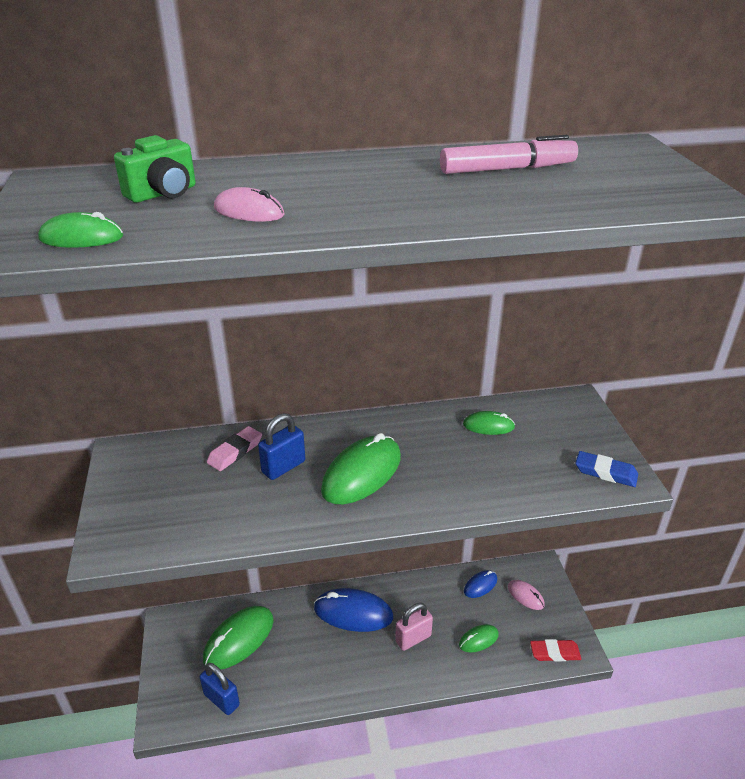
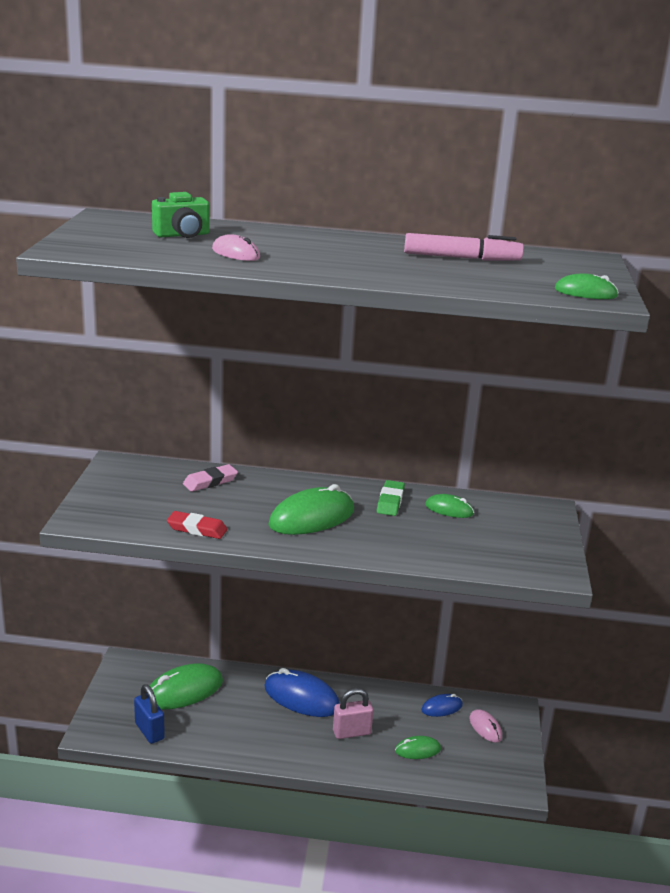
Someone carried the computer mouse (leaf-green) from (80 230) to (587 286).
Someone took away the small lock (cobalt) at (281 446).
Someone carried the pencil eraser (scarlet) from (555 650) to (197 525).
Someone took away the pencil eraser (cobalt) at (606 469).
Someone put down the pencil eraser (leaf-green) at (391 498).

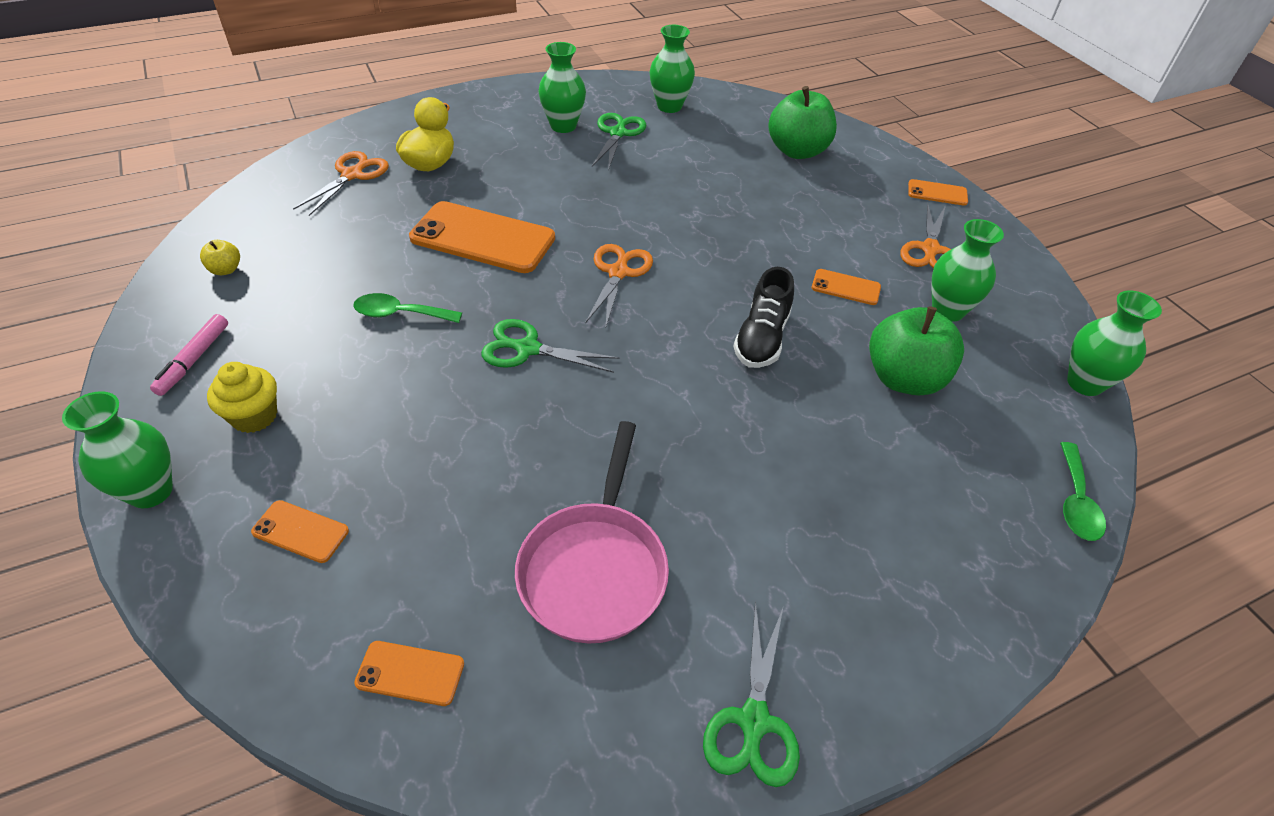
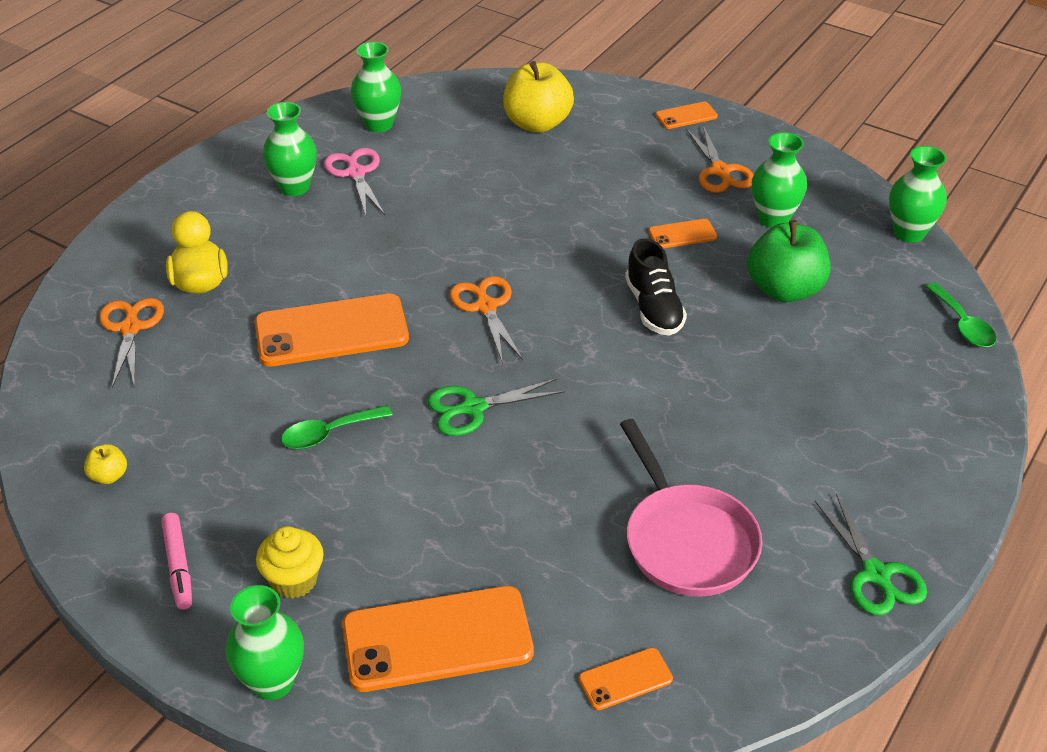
Someone scaled the smartphone (bright orange) at (300 531) by 2.13.
Someone repainted the scissors (leaf-green) at (619 142), which became the scissors (rose-pink) at (354 182).
Someone repainted the apple (leaf-green) at (802 122), which became the apple (golden) at (538 97).

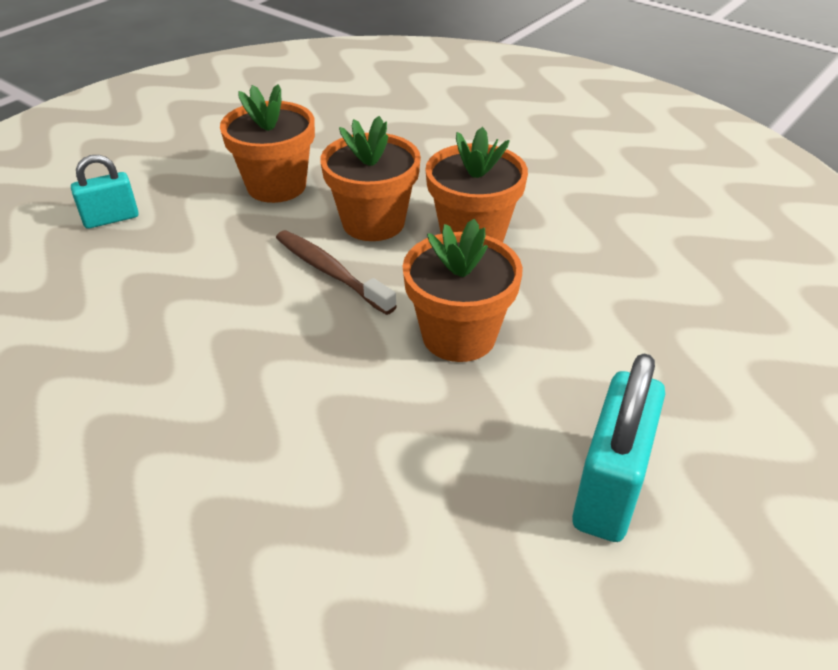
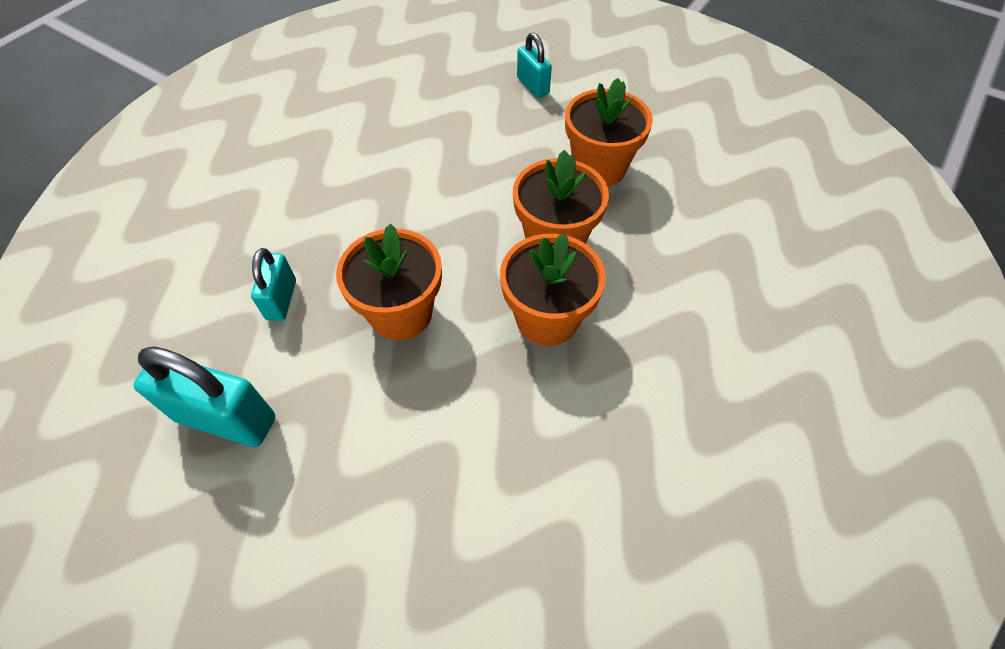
Someone took away the tooth brush (russet) at (336 272).
Someone put down the small lock (turquoise) at (273 284).

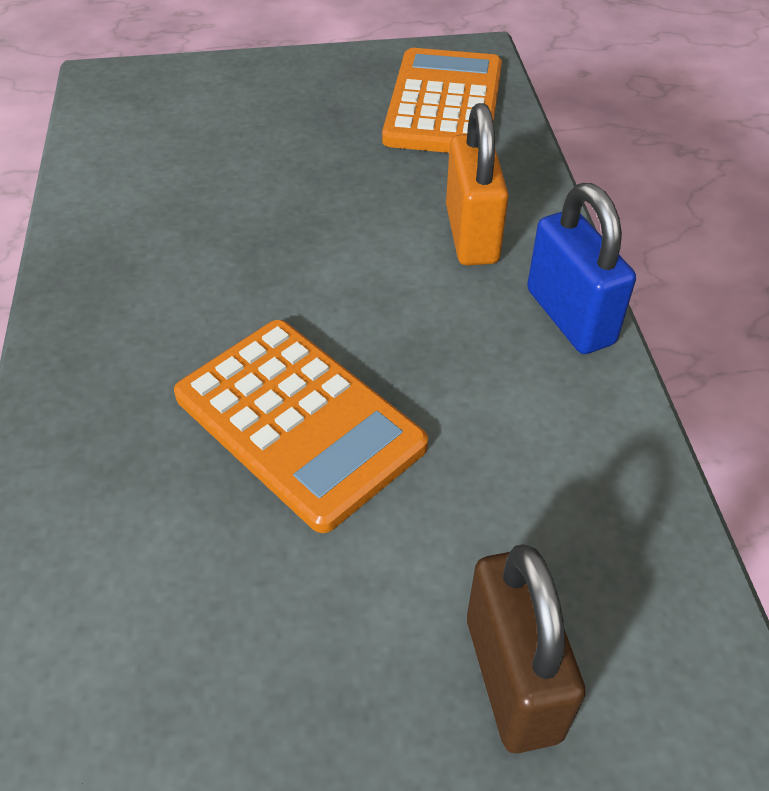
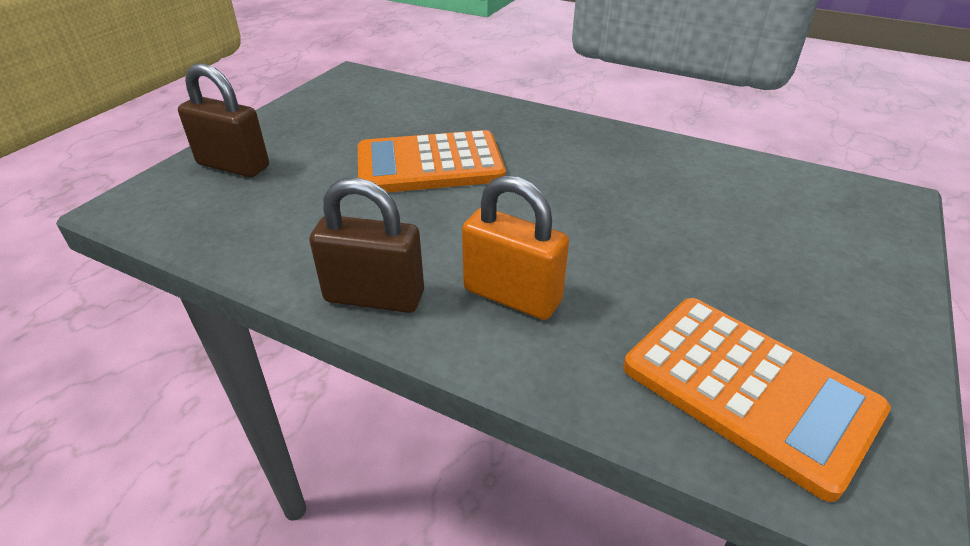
Someone repainted the small lock (cobalt) at (581 268), which became the small lock (russet) at (366 245).

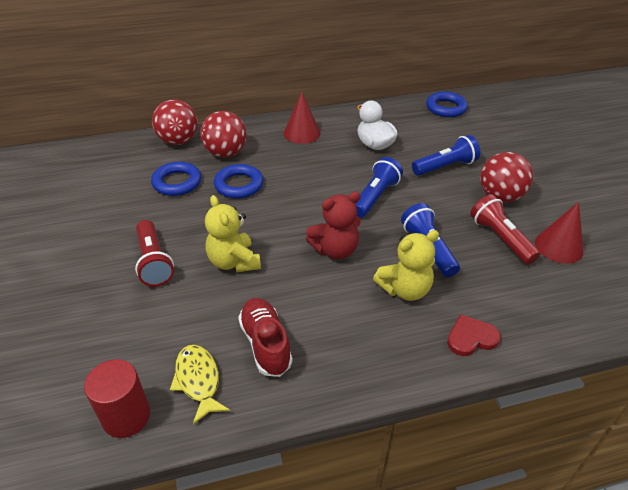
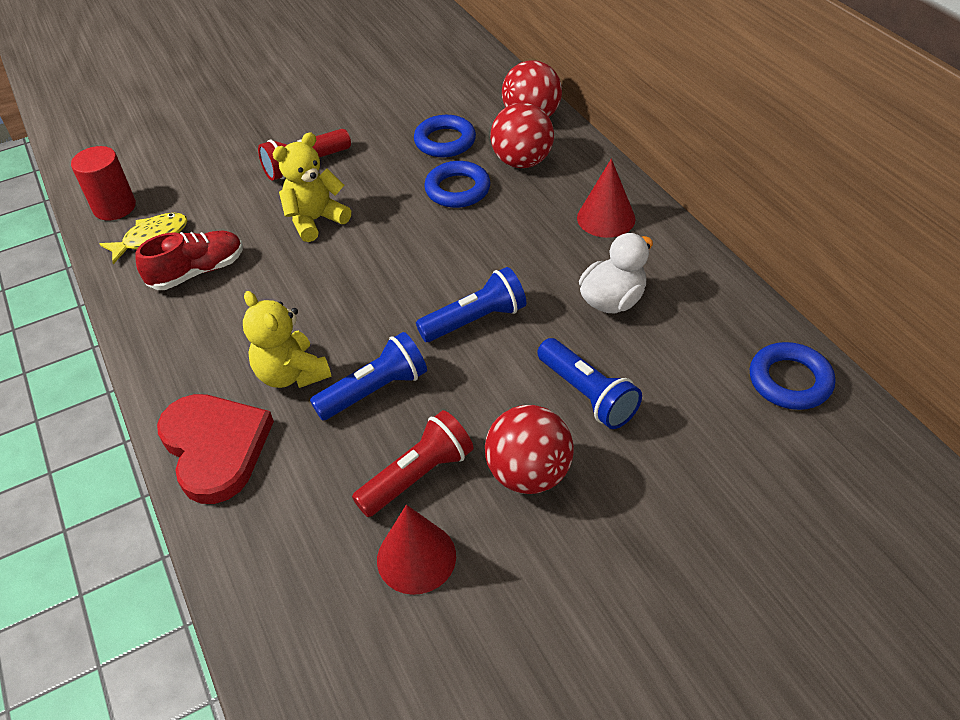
Someone took away the teddy (scarlet) at (333 225).
Someone rotated the pocket torch (cobalt) at (379 187) by 45 degrees counterclockwise.
Someone scaled the love heart (scarlet) at (474 335) by 1.85.

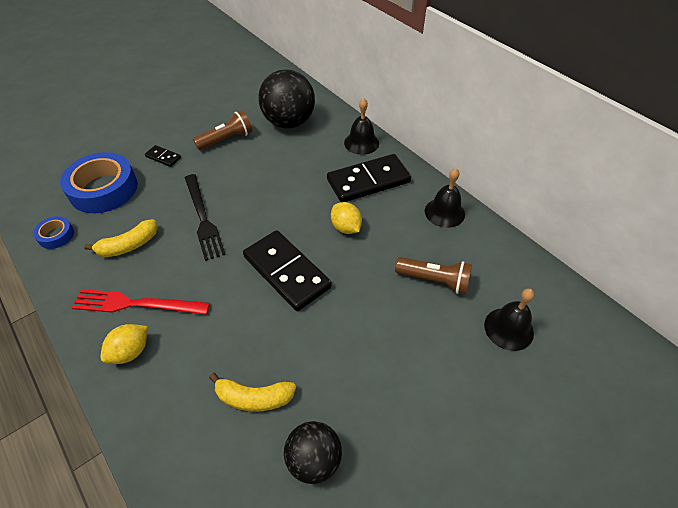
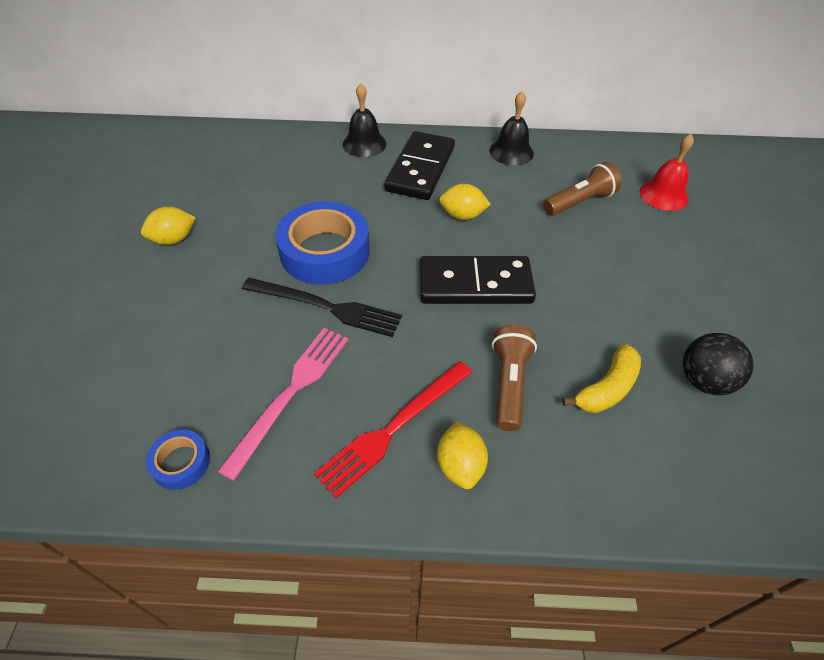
Someone carried the sticky tape (cobalt) from (99 182) to (322 243).
Someone swapped the banana fruit (golden) at (121 238) for the fork (rose-pink) at (282 404).
Someone took away the domino tile (black) at (163 156).
Someone carried the pocket torch (russet) from (223 130) to (514 378).
Someone took away the ball (black) at (286 99).
Someone repainted the bell (black) at (509 320), which became the bell (scarlet) at (667 172).
Someone put down the toy lemon (golden) at (168 226).

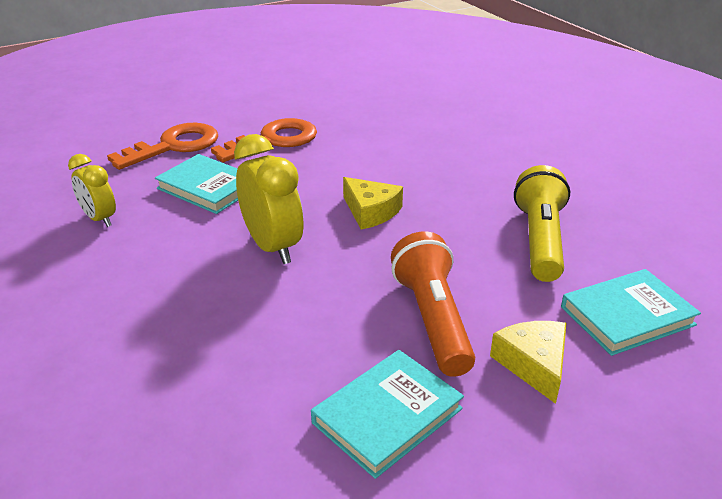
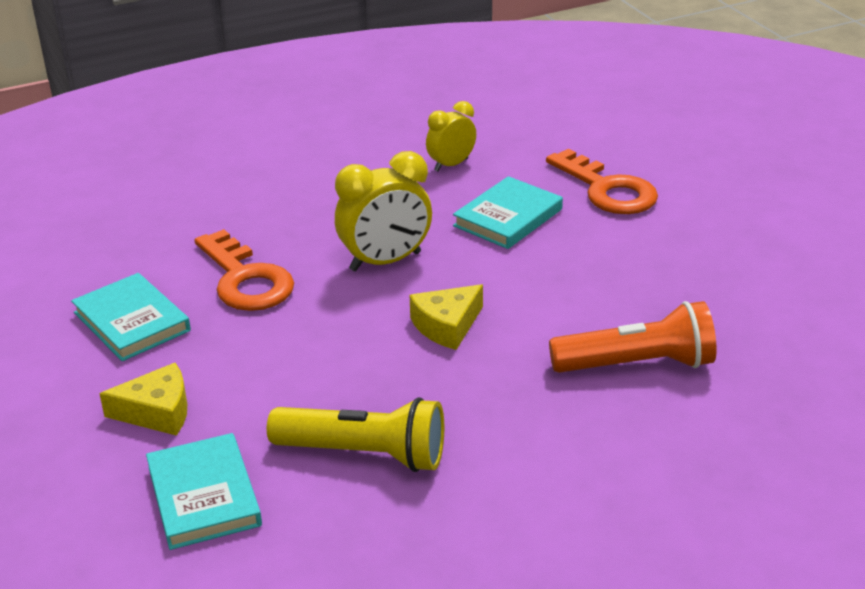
Someone carried the key (bright orange) from (264 140) to (244 270).
Someone carried the pocket torch (bright orange) from (433 304) to (633 337).

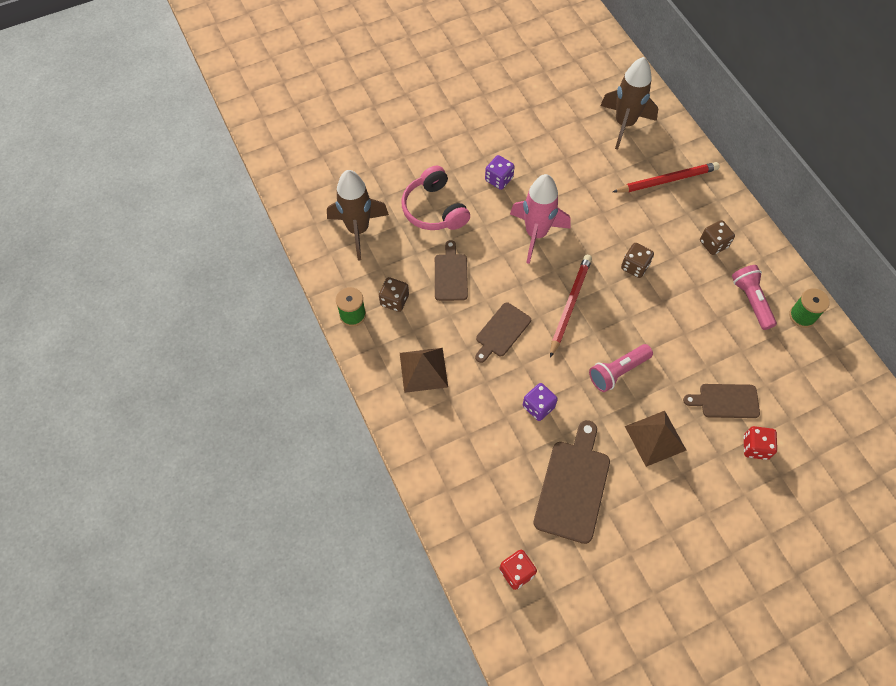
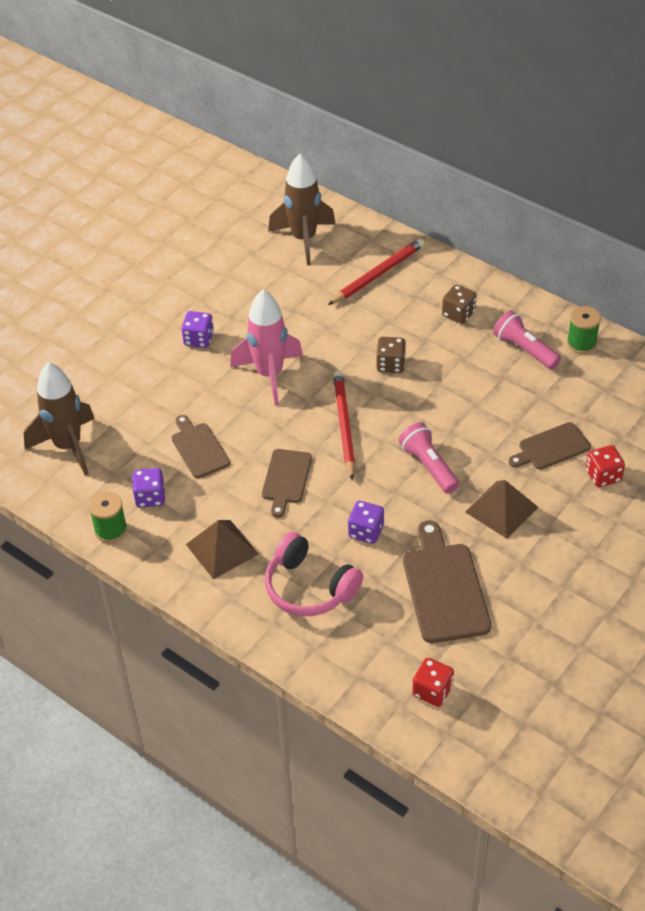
Someone repainted the game die (russet) at (394 294), which became the game die (purple) at (148 488).
Someone carried the over-ear headphones (rose-pink) from (435 198) to (314 574).
Someone rotated the pocket torch (rose-pink) at (621 368) by 120 degrees clockwise.

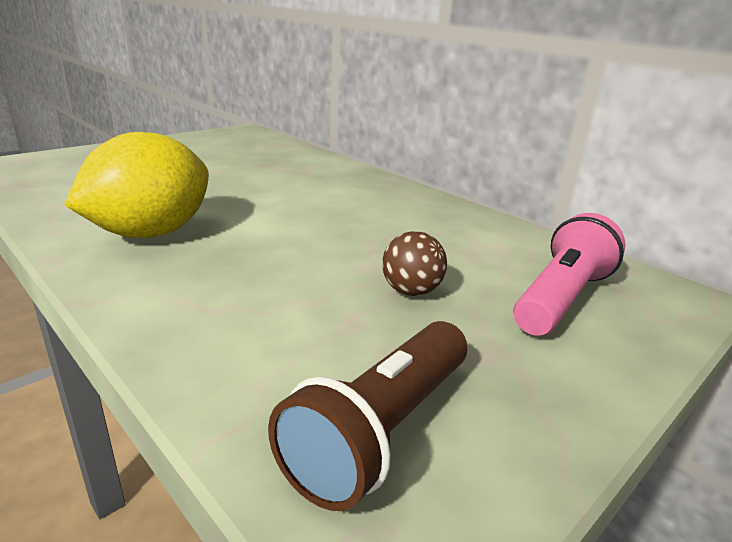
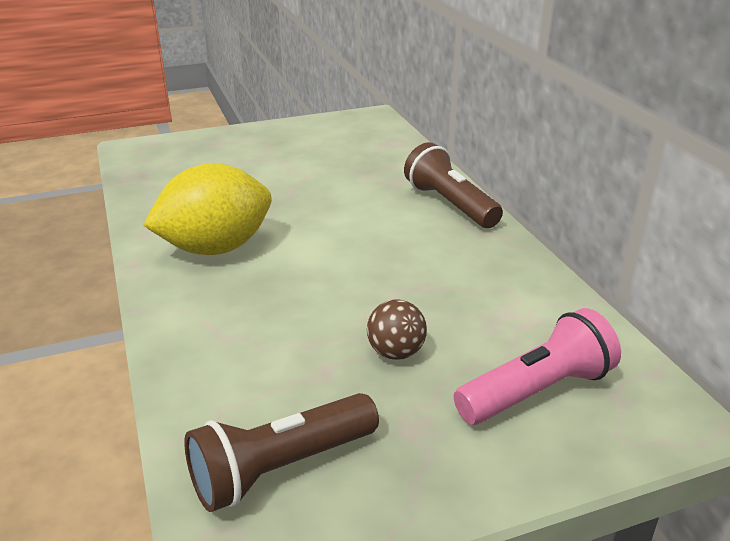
Someone put down the pocket torch (russet) at (453 185).

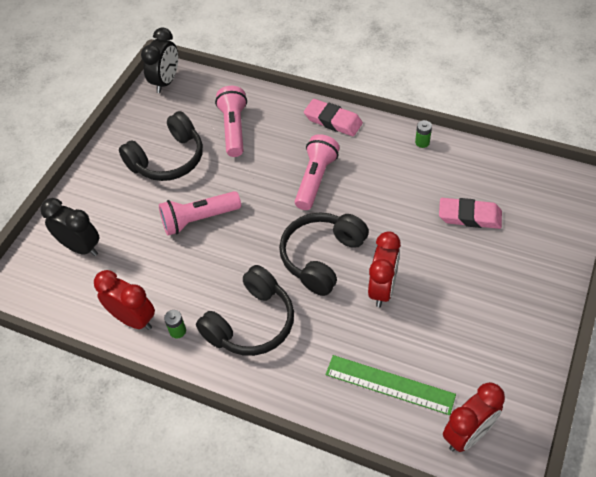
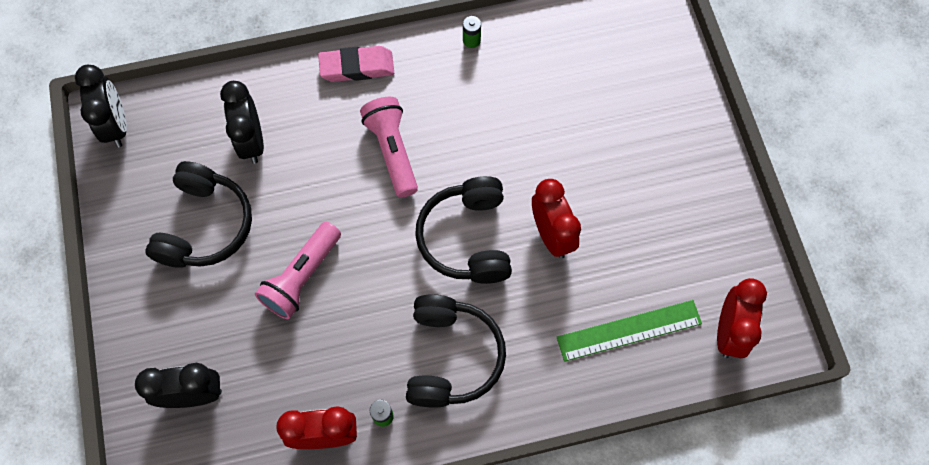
Someone swapped the pocket torch (rose-pink) at (231 121) for the clock (black) at (242 122).
Someone took away the pencil eraser (rose-pink) at (470 213).

